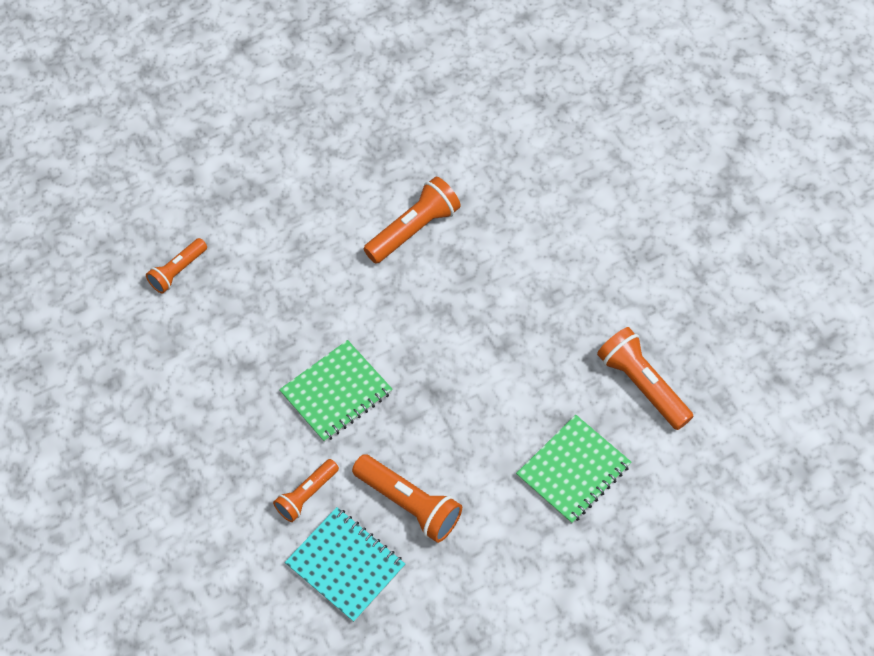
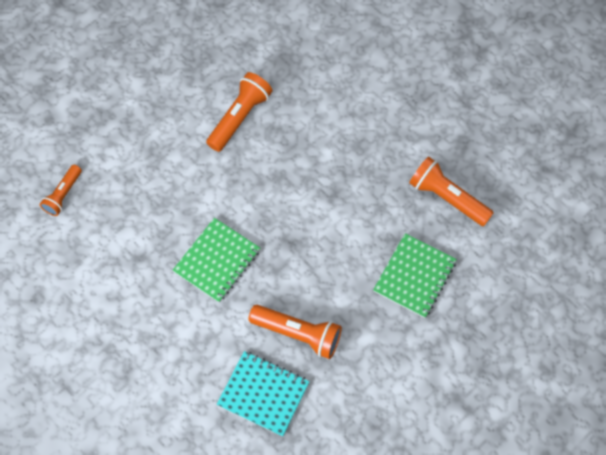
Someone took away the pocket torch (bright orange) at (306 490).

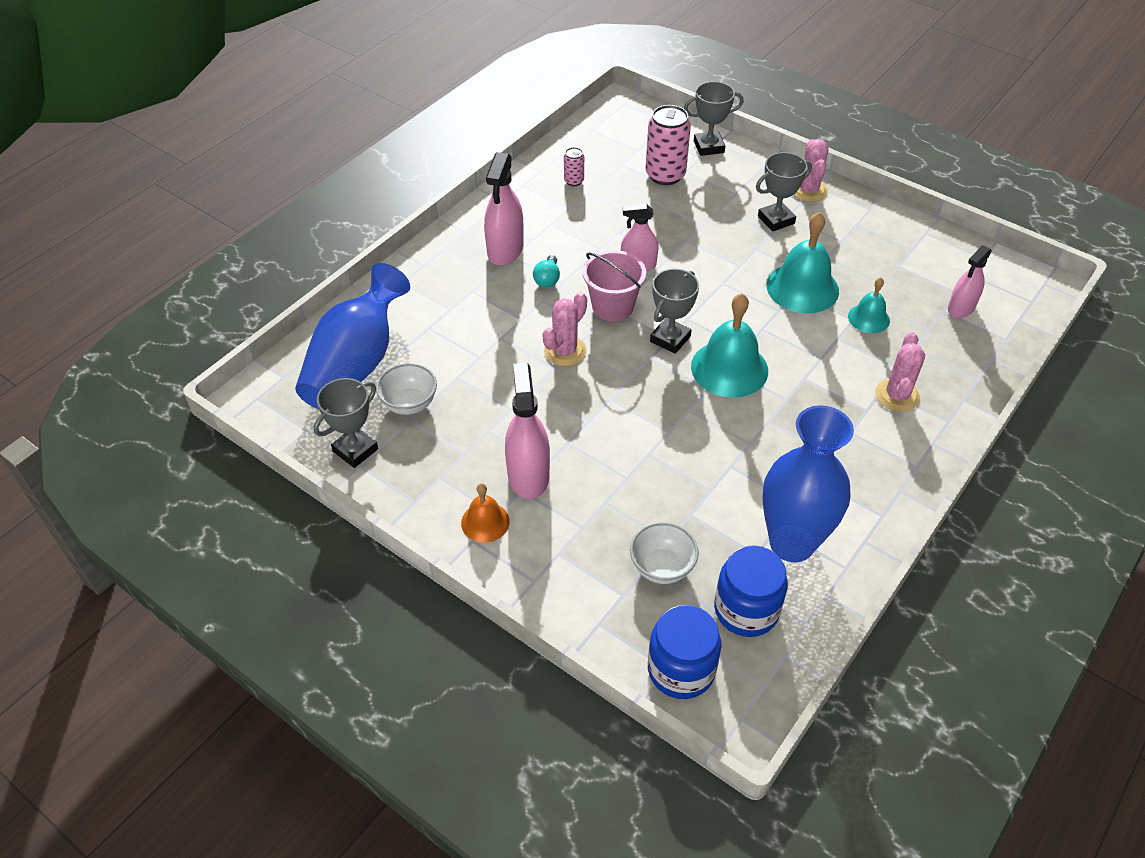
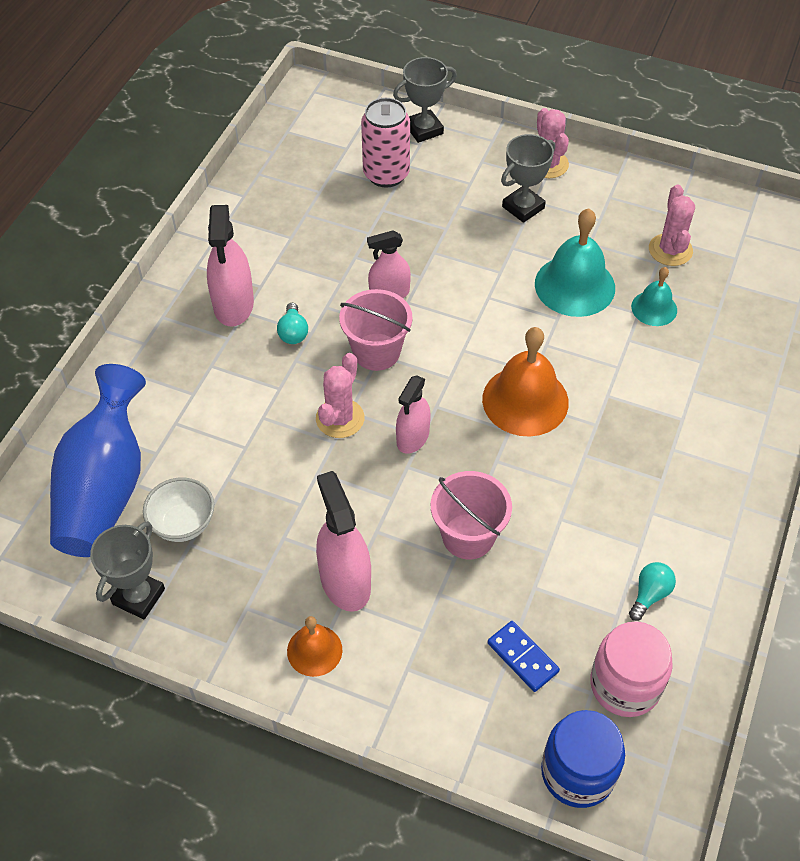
Someone took away the soda can (rose-pink) at (574 166).
Someone swapped the serving bowl (white) at (664 553) for the domino tile (cobalt) at (523 656).
Someone took away the prize cup (grey) at (674 311).
Someone repainted the bell (turquoise) at (729 345), which became the bell (bright orange) at (525 382).
Someone repainted the jar (cobalt) at (751 591), which became the jar (rose-pink) at (631 669).
Someone swapped the vase (cobalt) at (808 483) for the light bulb (turquoise) at (652 591).
Someone carried the saguaro cactus (rose-pink) from (900 372) to (672 225).
Someone carried the sprayer (rose-pink) from (970 281) to (413 414).
Someone put down the bucket (rose-pink) at (471 515).

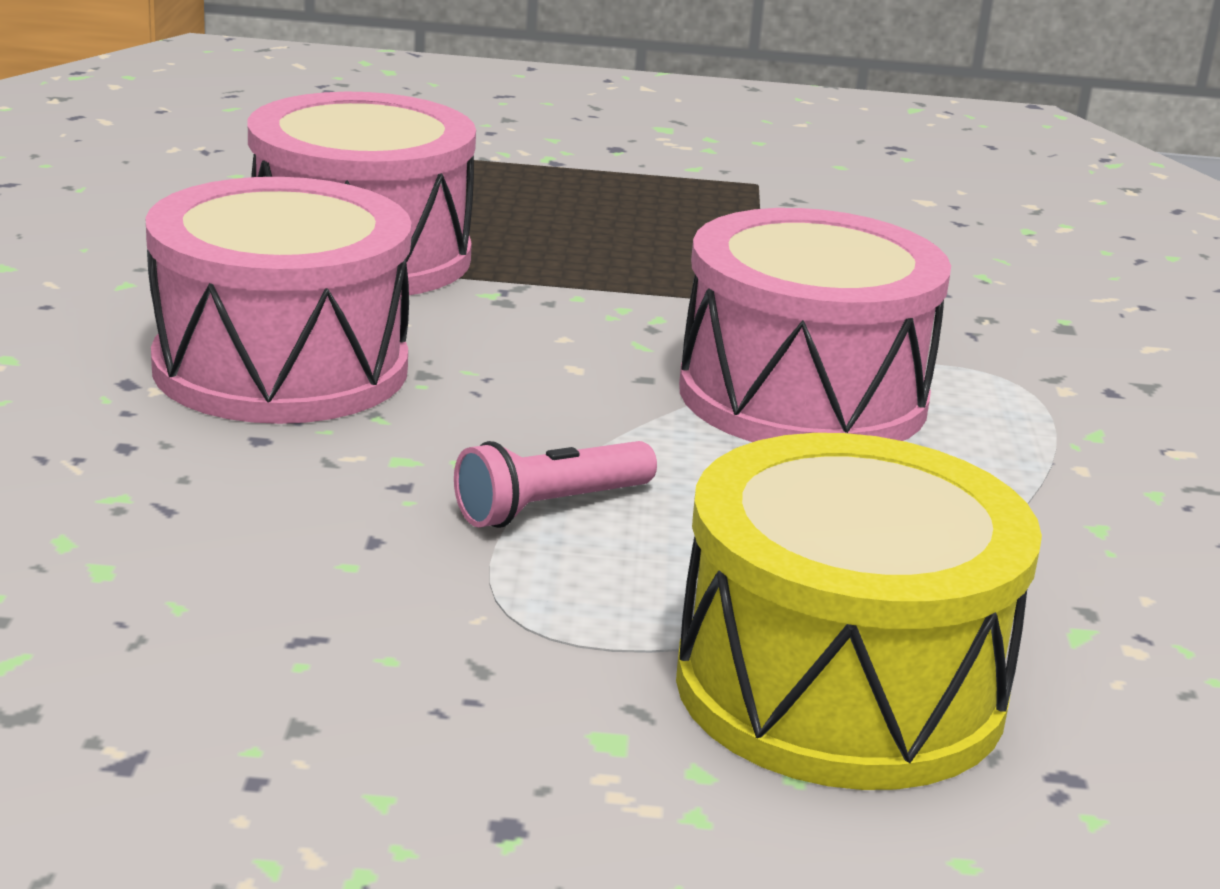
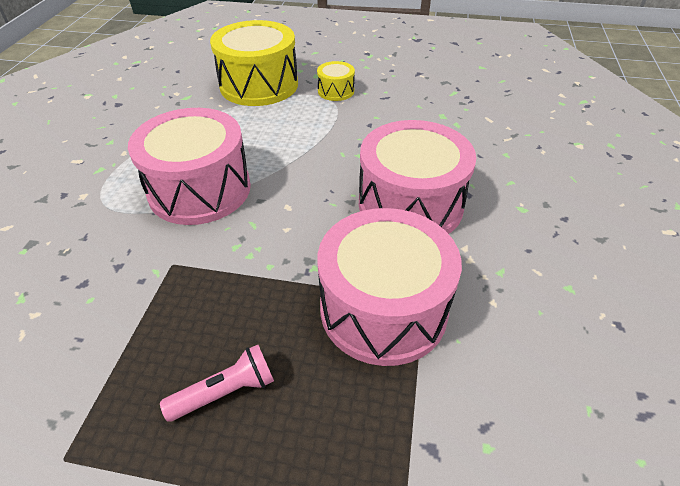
Someone carried the pocket torch (rose-pink) from (555 484) to (217 383).
Someone put down the snare drum (golden) at (336 81).

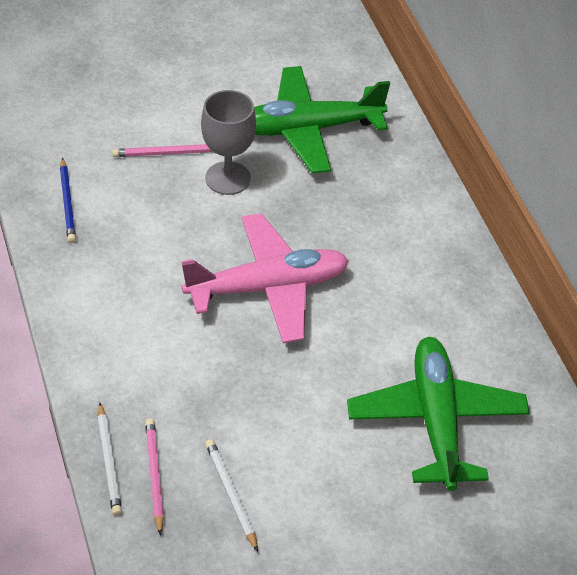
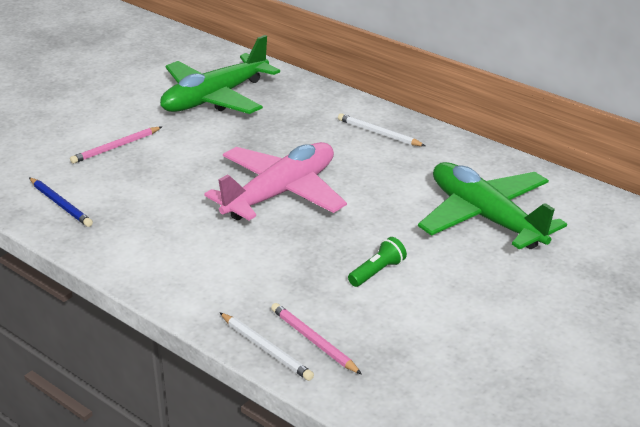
Someone took away the goblet (grey) at (228 142).
Someone carried the pencil (white) from (231 495) to (381 129).
Someone put down the pocket torch (leaf-green) at (377 262).

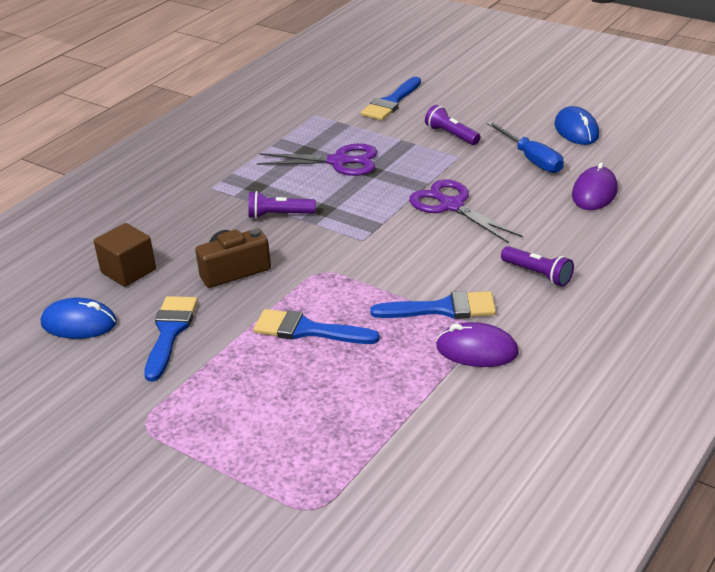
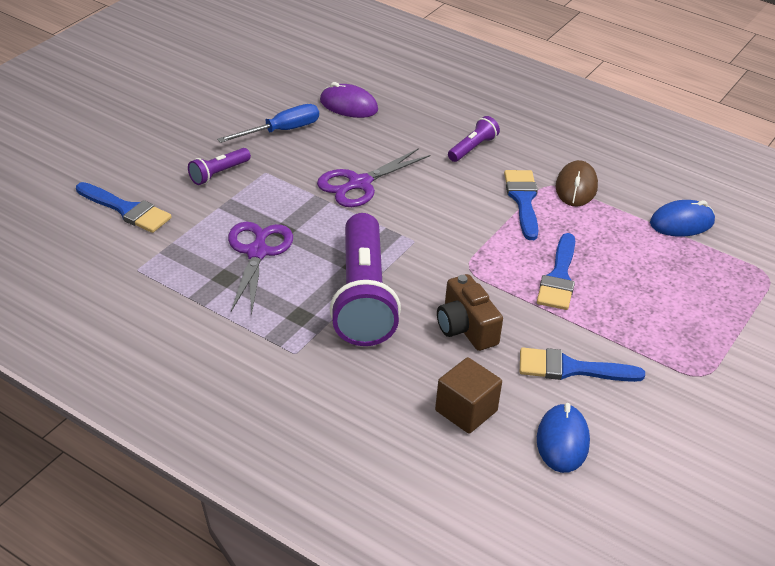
Someone scaled the pocket torch (purple) at (282 205) by 2.25.
Someone repainted the computer mouse (purple) at (477 344), which became the computer mouse (russet) at (577 183).
Someone carried the computer mouse (cobalt) from (576 125) to (682 218).

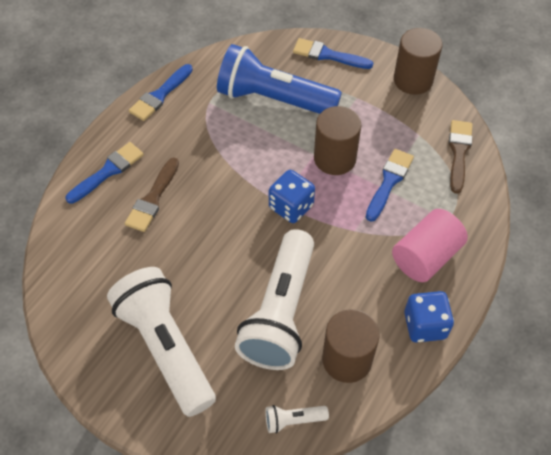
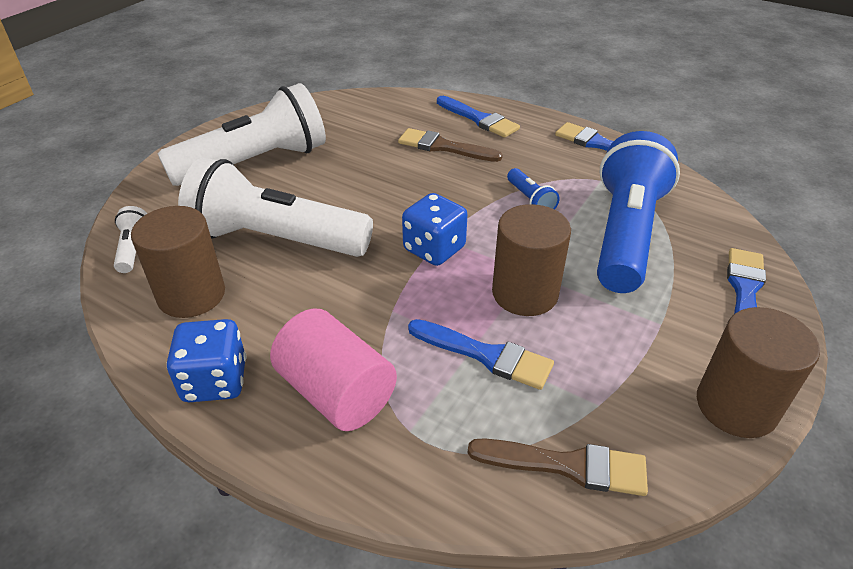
Someone put down the pocket torch (cobalt) at (533 188).

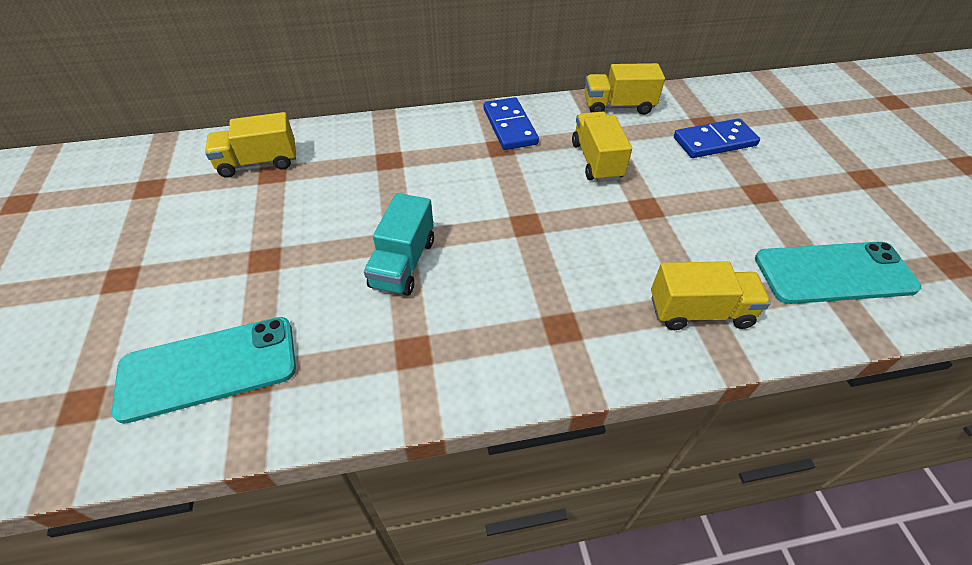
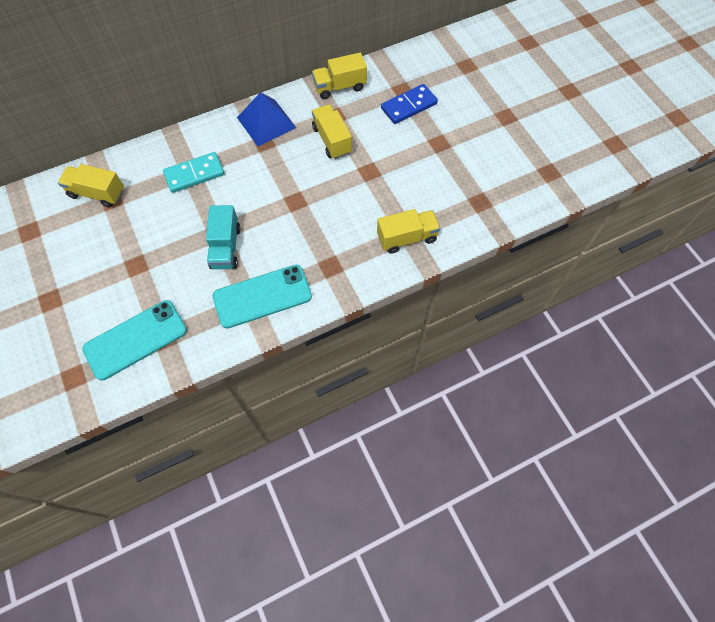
Someone rotated the lorry (golden) at (250 145) by 45 degrees clockwise.
Someone swapped the domino tile (cobalt) at (511 123) for the pyramid shape (cobalt) at (266 119).
Someone carried the smartphone (turquoise) from (838 273) to (262 296).
Someone put down the domino tile (turquoise) at (193 172).

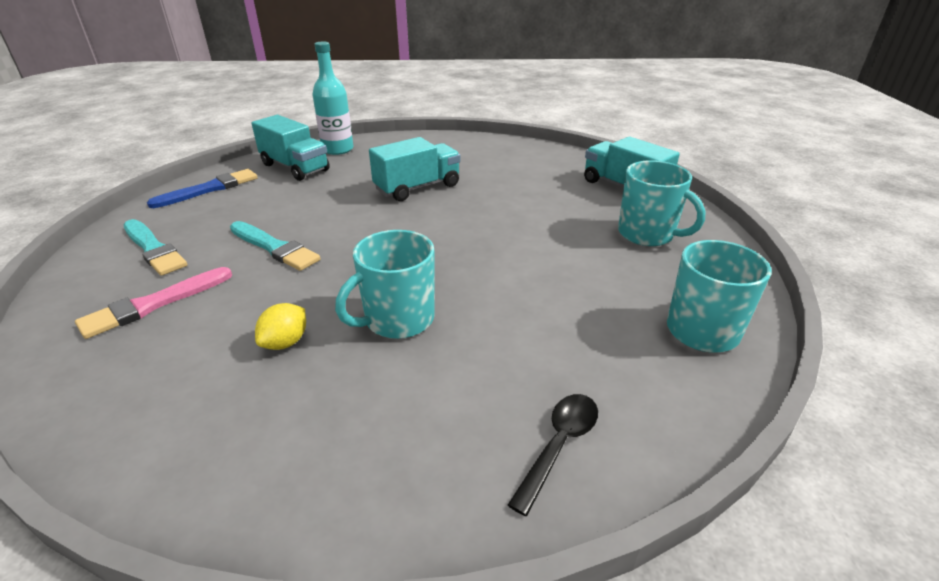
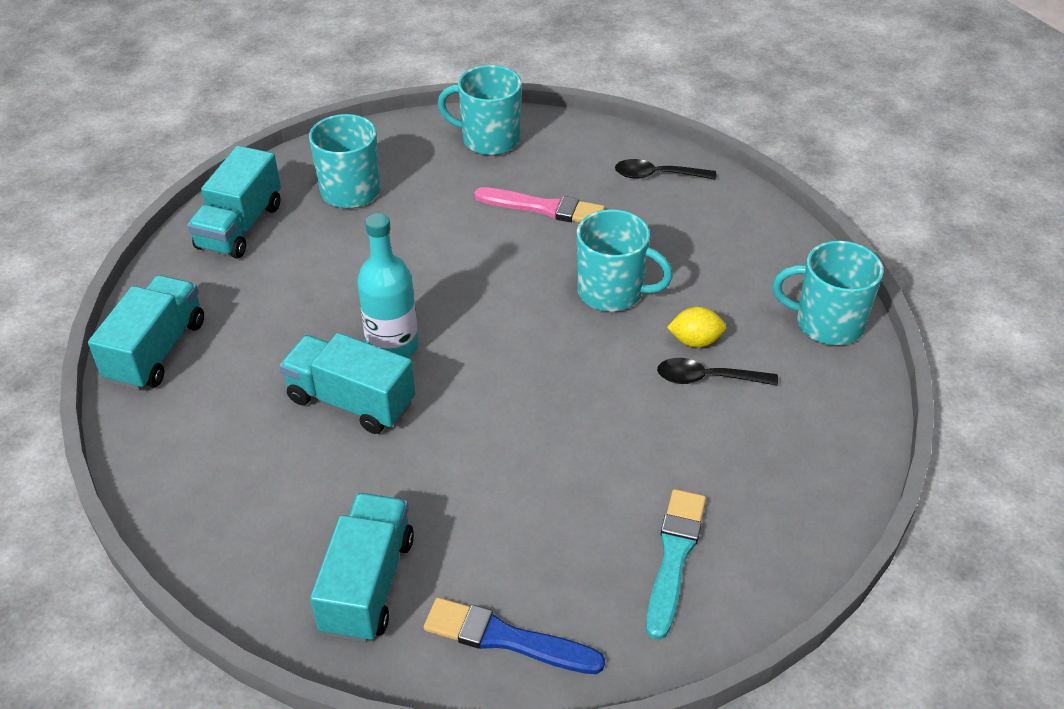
Someone carried the brush (rose-pink) from (153 303) to (539 205).
Someone took away the brush (turquoise) at (275 246).
Someone carried the flask (turquoise) from (332 98) to (387 285).
Someone put down the lorry (turquoise) at (146 332).
Someone put down the tablespoon (black) at (717 372).
Someone put down the tea mug (turquoise) at (828 293).

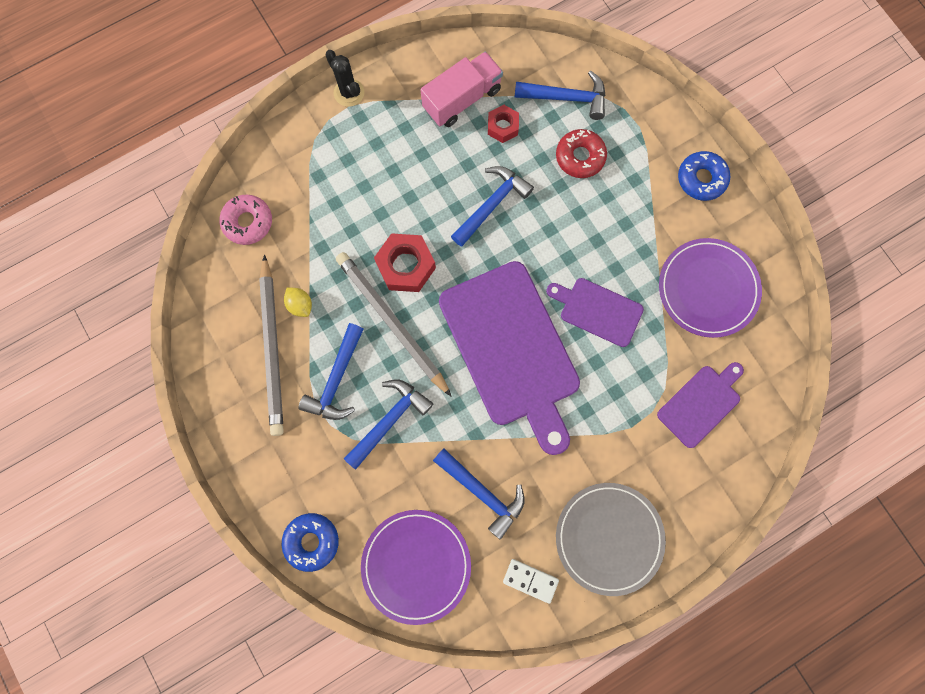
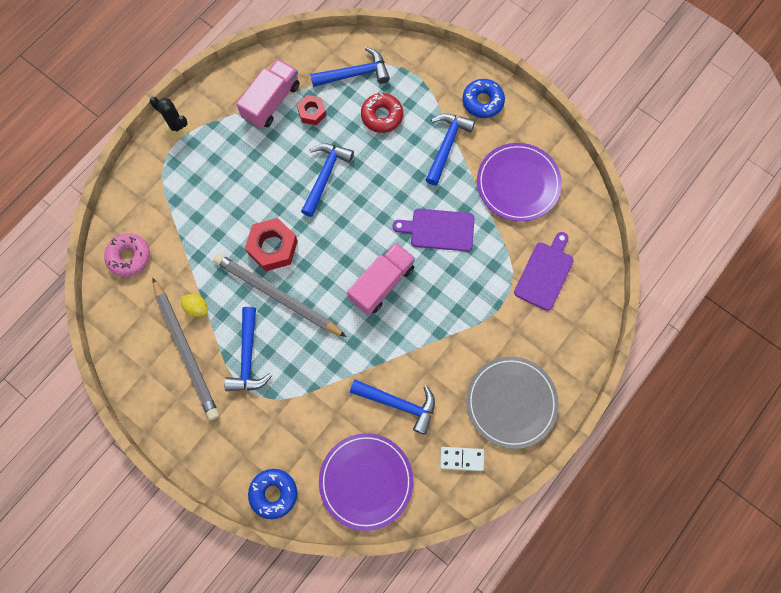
Someone carried the hammer (cobalt) from (388 424) to (450 149).
Someone swapped the chopping board (purple) at (509 358) for the lorry (rose-pink) at (381 279).

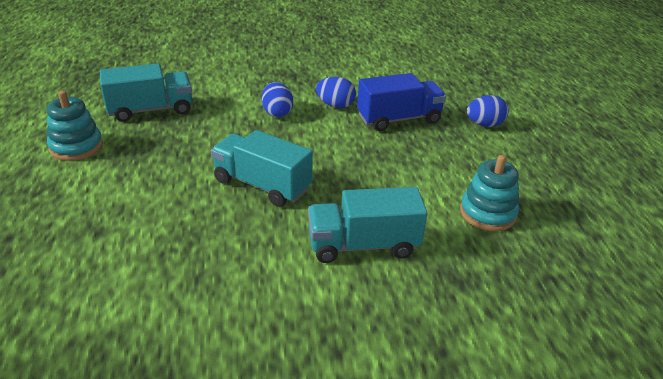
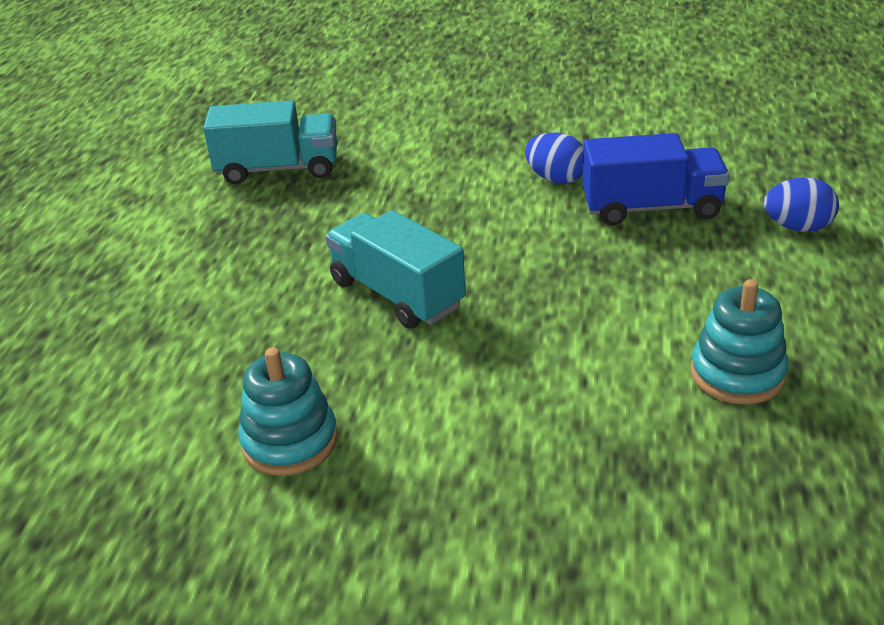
Someone carried the stacking toy (turquoise) from (75 126) to (288 411).
Someone took away the egg (cobalt) at (277 99).
Someone took away the lorry (turquoise) at (367 225).

